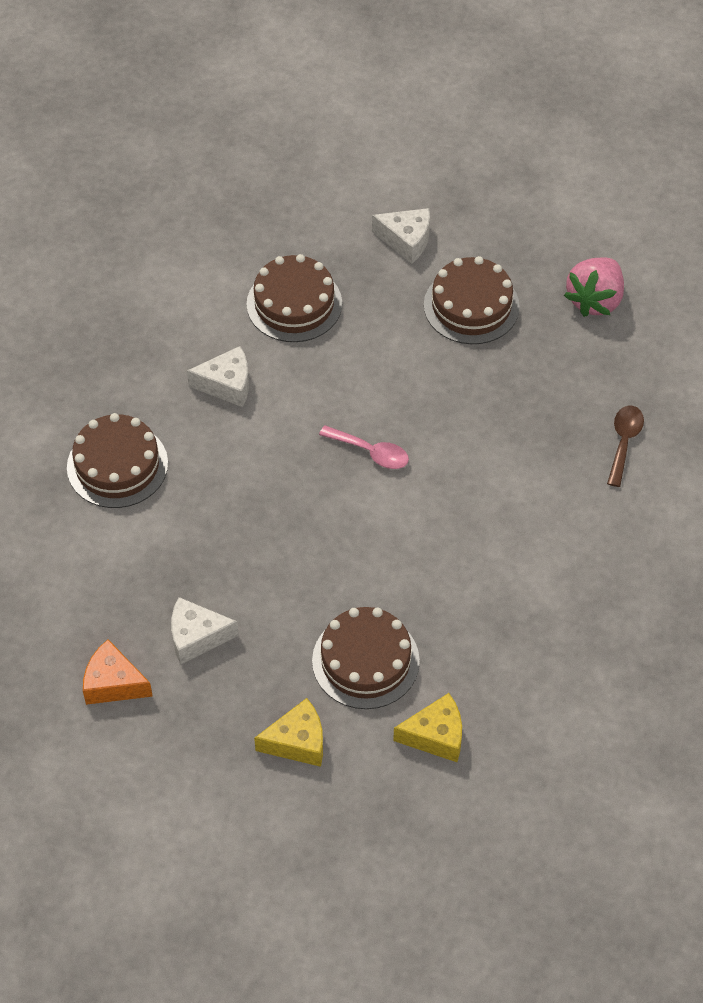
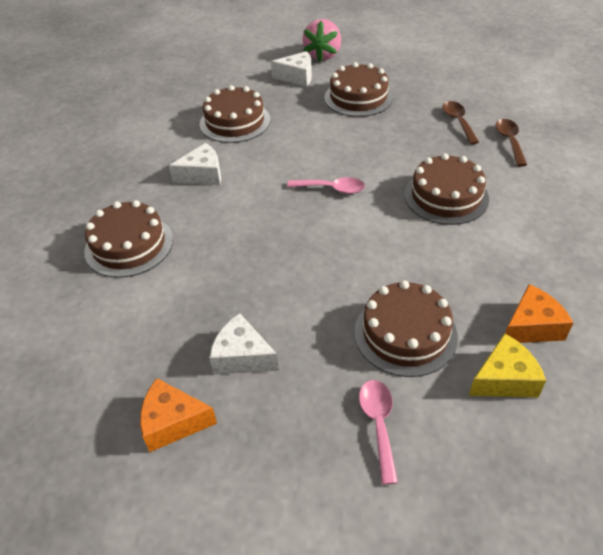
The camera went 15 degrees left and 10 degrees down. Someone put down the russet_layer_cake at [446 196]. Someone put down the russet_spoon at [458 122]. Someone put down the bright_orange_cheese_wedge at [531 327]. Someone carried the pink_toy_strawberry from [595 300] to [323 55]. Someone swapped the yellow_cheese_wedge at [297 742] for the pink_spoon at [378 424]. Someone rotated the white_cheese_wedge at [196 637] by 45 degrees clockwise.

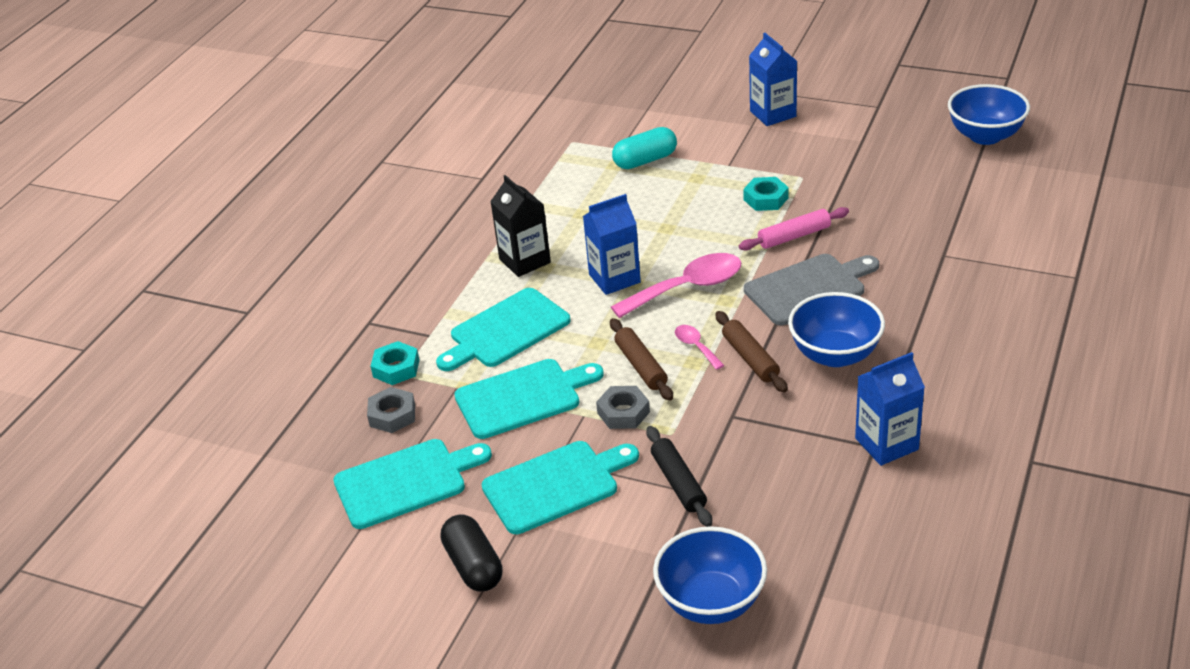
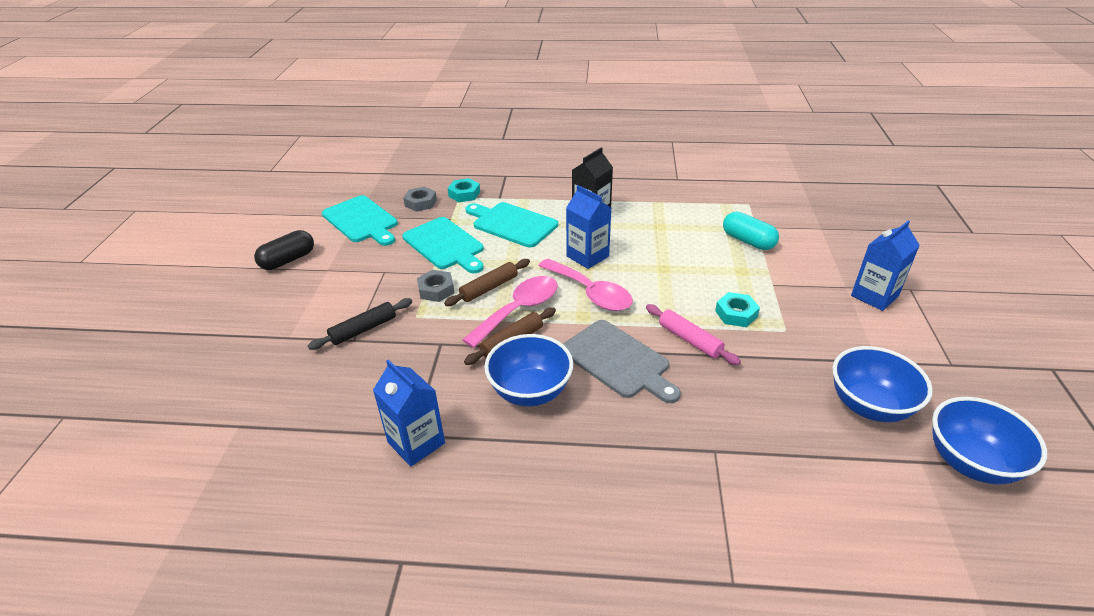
The camera went 70 degrees right and 0 degrees up. Someone took away the aqua_chopping_board at [555 485]. Someone carried the cobalt_deep_dish from [711 602] to [869 406]. Someone scaled the pink_spoon at [696 346] by 2.05.

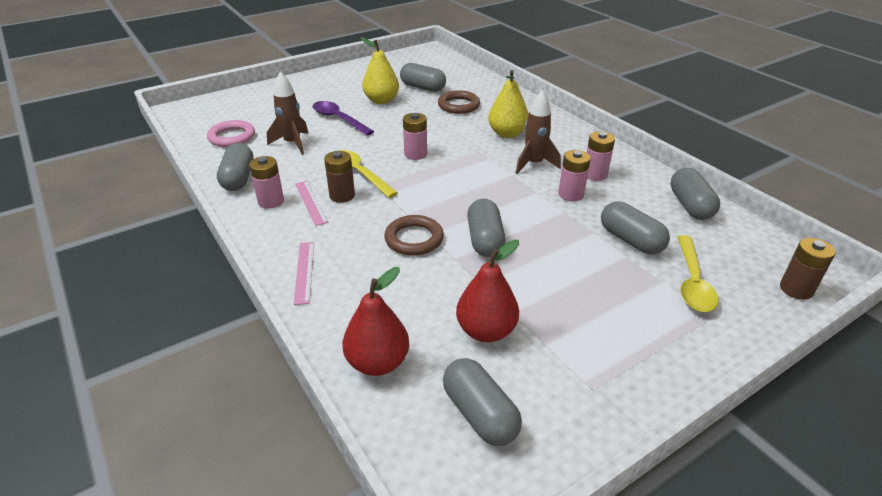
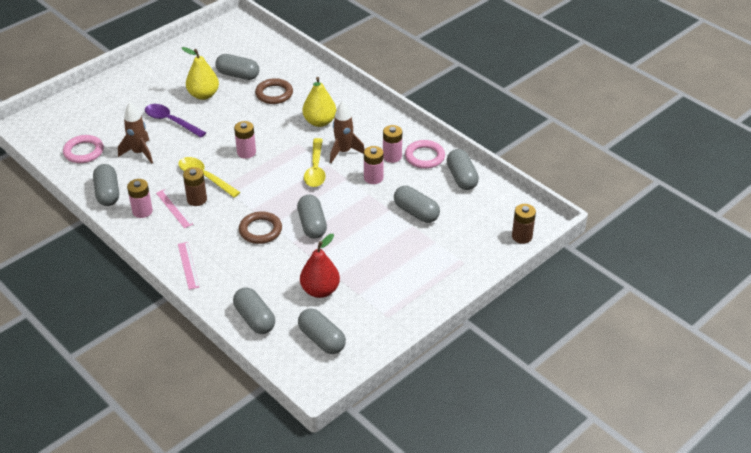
The camera went 10 degrees left and 5 degrees up. Someone put down the pink_torus at [424 157]. Someone carried the yellow_spoon from [692 282] to [315 169]. Someone swapped the red_pear at [378 362] for the grey_capsule at [255 319].

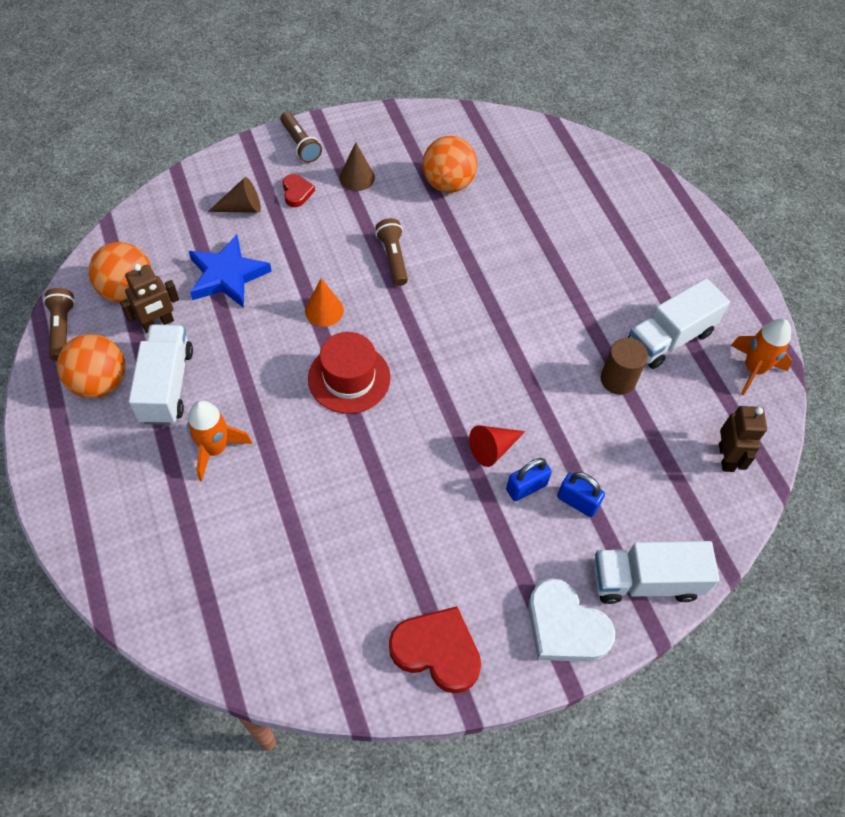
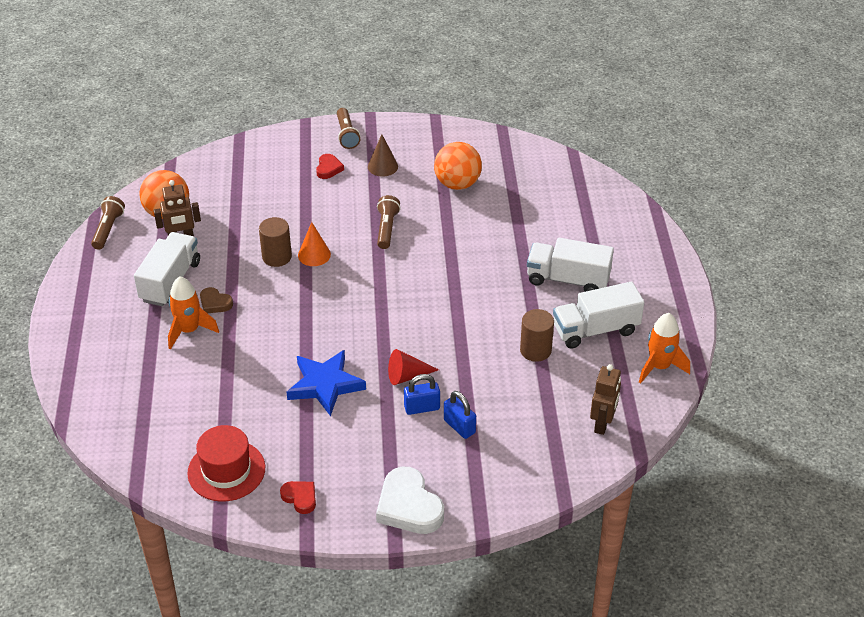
The camera went 20 degrees right and 15 degrees down. Someone took away the bright_orange_sphere at [100 382]. Someone took away the russet_cone_shape at [242 208]. Someone put down the russet_love_heart at [215 303]. Someone put down the russet_solid_cylinder at [277 257]. Someone carried the cobalt_five-pointed_star from [227 275] to [325 385]. Someone carried the red_top_hat from [349 378] to [226 470]. Someone carried the white_truck from [645 581] to [568 279]. Someone scaled the red_love_heart at [437 651] by 0.53.

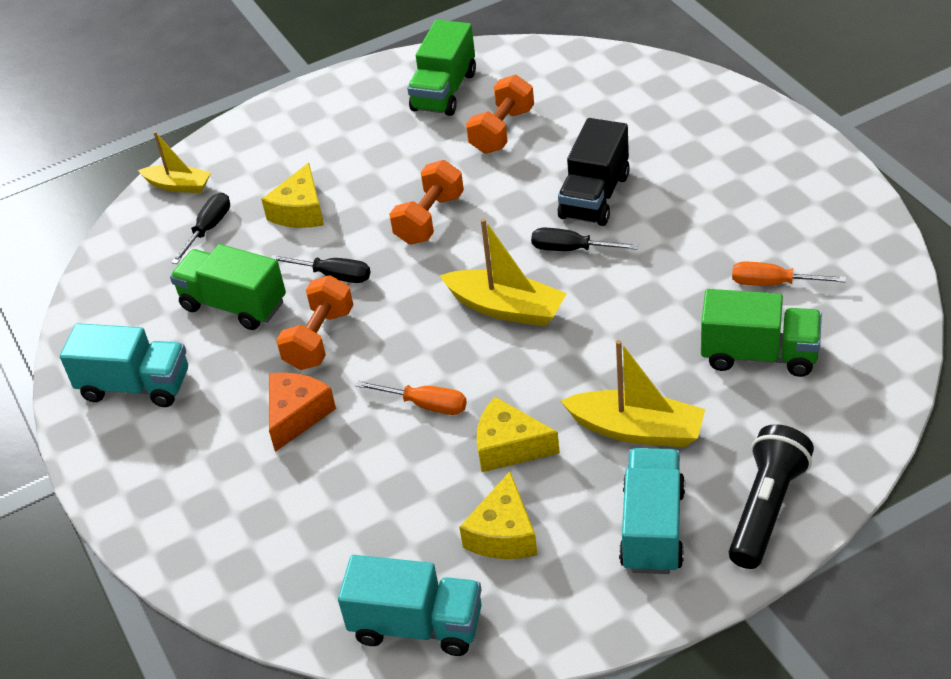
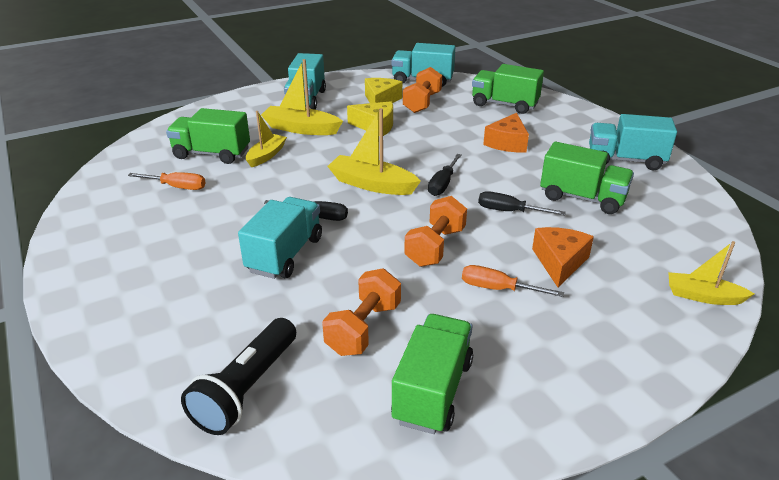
The camera went 175 degrees right and 10 degrees down. Someone put down the yellow_toy_boat at [266 155]. Someone put down the green_truck at [504 104]. Someone carried the black_flat_screwdriver from [209 228] to [442 184]. Someone carried the bright_orange_dumbbell from [319 339] to [422 103]. Someone carried the bright_orange_flat_screwdriver from [426 405] to [497 288]. Someone carried the black_pocket_torch from [767 508] to [246 388]. Someone repainted the yellow_cheese_wedge at [300 211], which became the bright_orange_cheese_wedge at [559 262]. Someone repainted the black_truck at [594 196], which became the aqua_truck at [285 254].

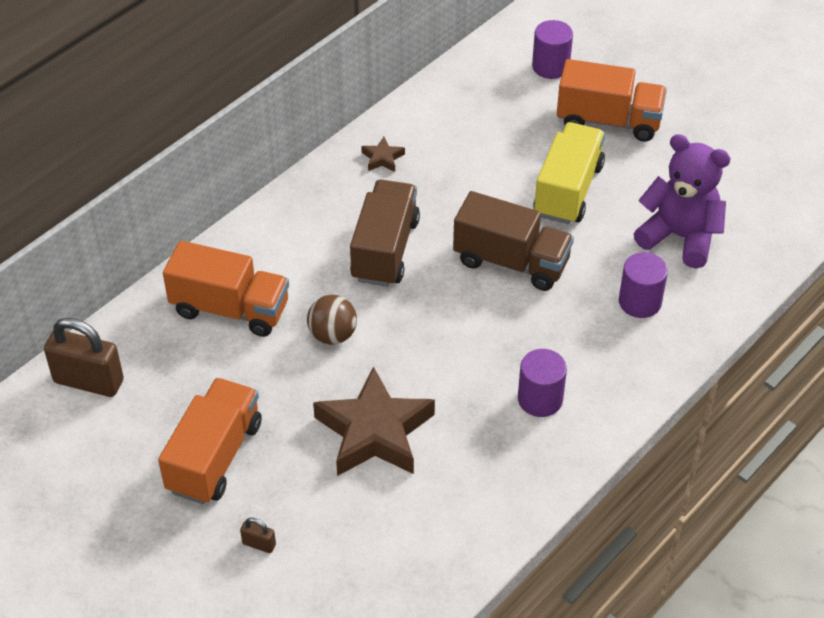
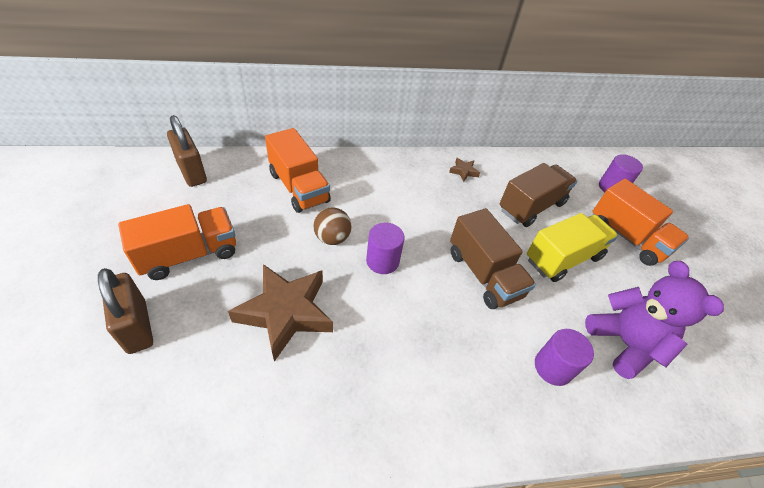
The camera went 35 degrees right and 0 degrees up. Someone carried the russet_truck from [385 250] to [531 207]. Someone carried the purple_solid_cylinder from [540 399] to [382 261]. Someone scaled the russet_small_lock at [259 544] by 2.26.

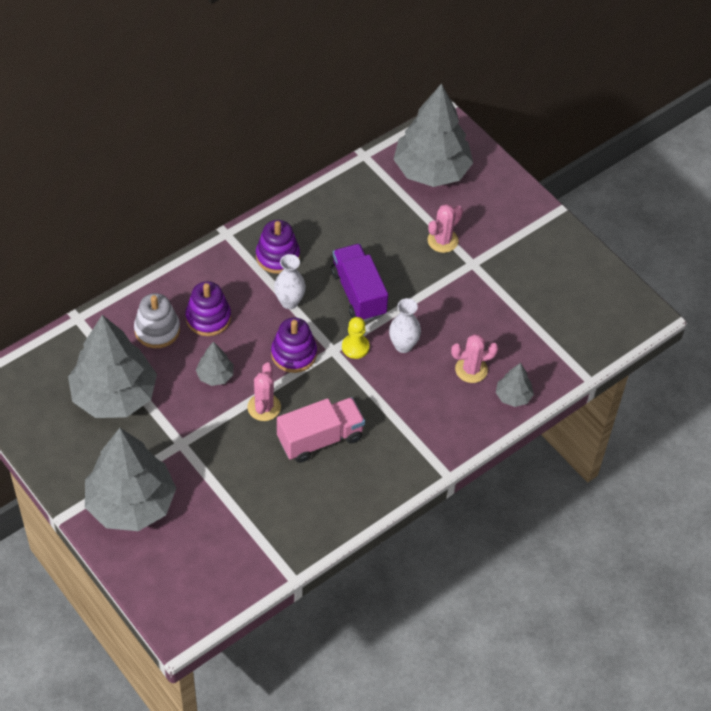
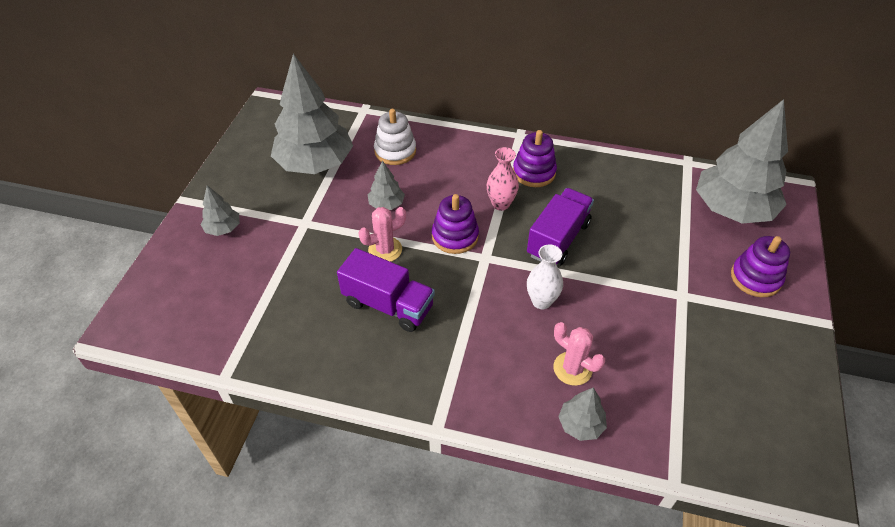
The camera went 55 degrees right and 5 degrees down. Someone took away the yellow_game_pawn at [355 347]. Someone took away the pink_saguaro_cactus at [442 240]. Someone carried the purple_stacking_toy from [208 318] to [755 278]. Someone repainted the white_flower_vase at [289 302], which became the pink_flower_vase at [501 204]. Someone repainted the pink_truck at [320 439], which became the purple_truck at [388 305]. Someone scaled the grey_fir_tree at [131 504] by 0.44.

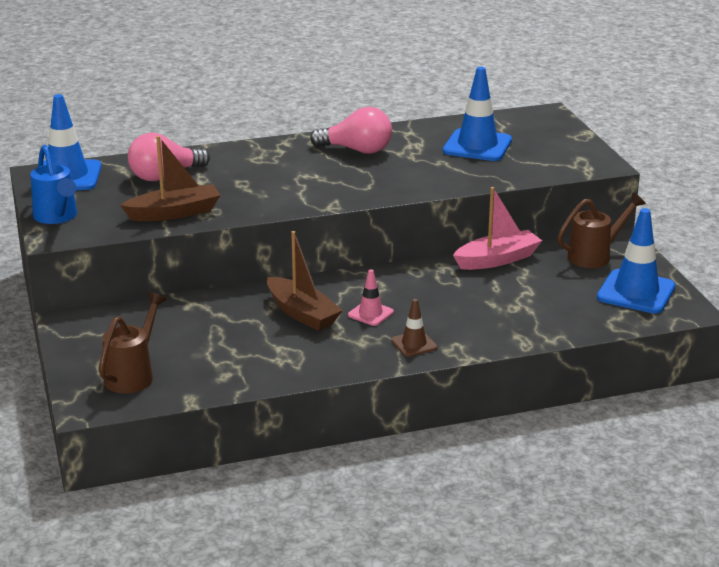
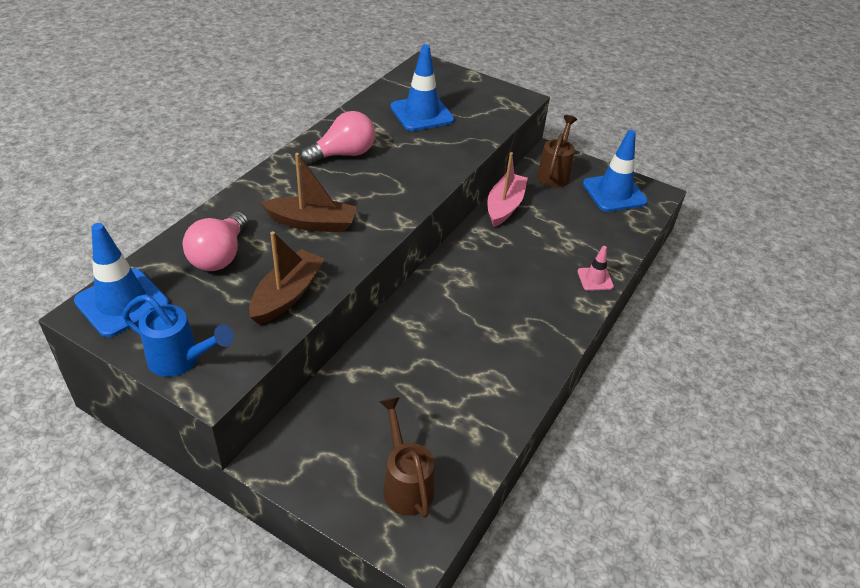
The camera went 45 degrees left and 15 degrees up. Someone took away the russet_road_cone at [414 344]. Someone carried the russet_toy_boat from [302 313] to [312 223]. Someone carried the pink_road_cone from [370 313] to [595 279].

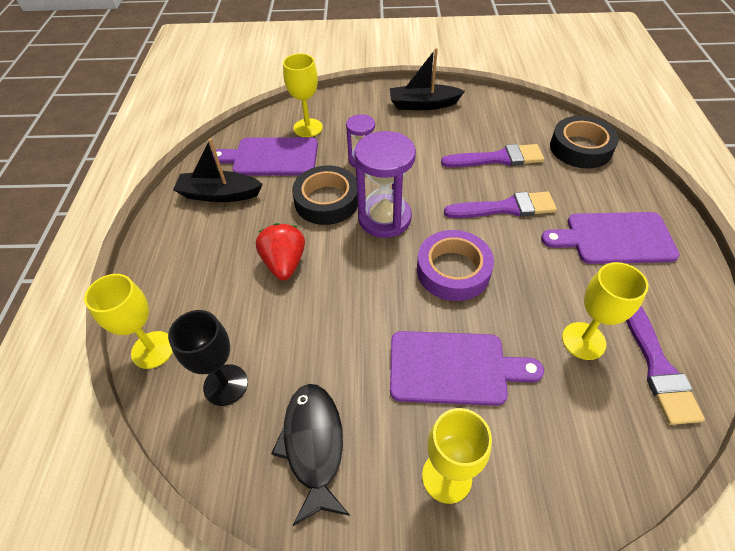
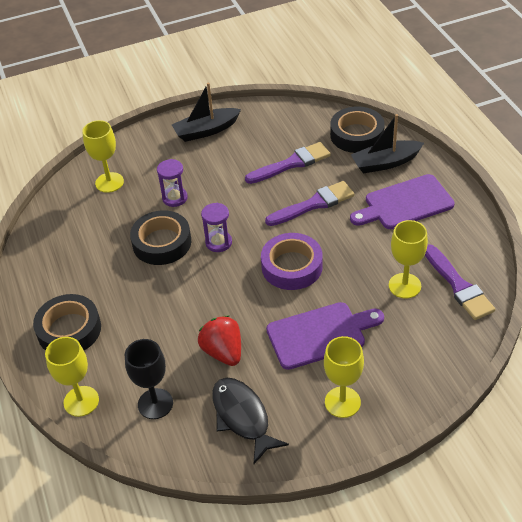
The camera went 20 degrees left and 5 degrees down. Someone took away the purple_chopping_board at [271 157]. Someone put down the black_roll_of_tape at [69 330]. Someone carried the black_toy_boat from [219 194] to [385 163]. Someone carried the red_toy_strawberry from [284 263] to [223 352]. Someone scaled the purple_hourglass at [384 218] by 0.57.

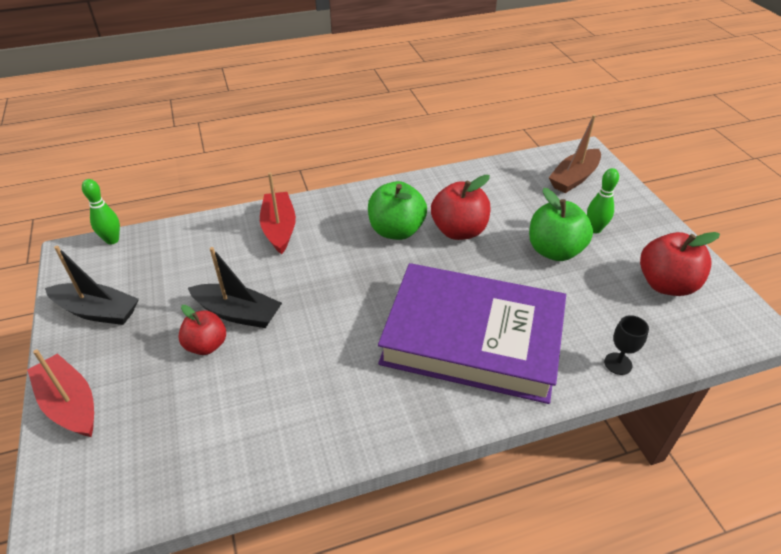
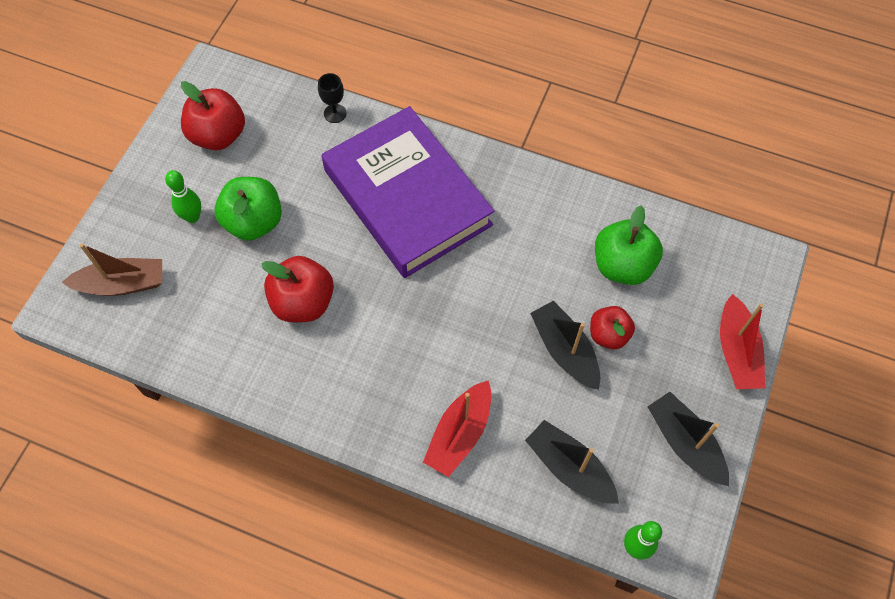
The camera went 140 degrees left and 20 degrees up. Someone put down the black_toy_boat at [569 468]. Someone carried the green_apple_fruit from [396 230] to [622 265].

